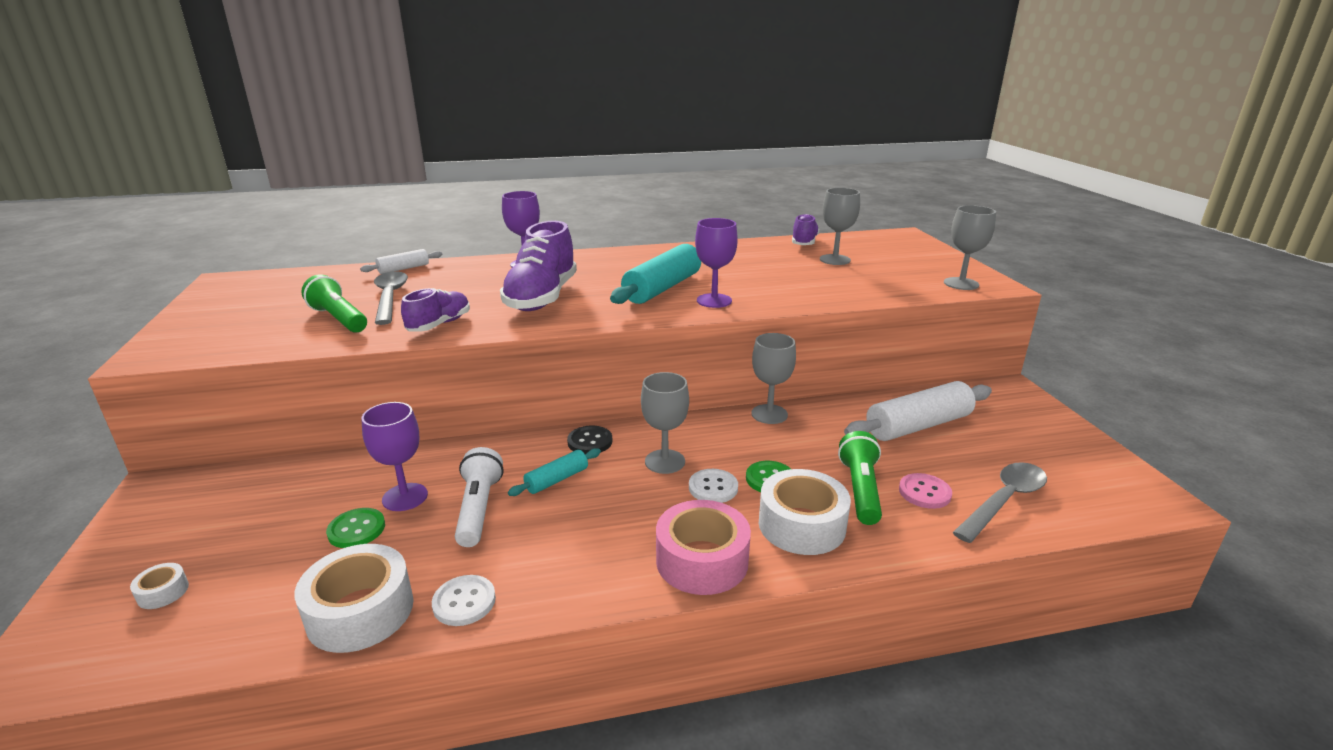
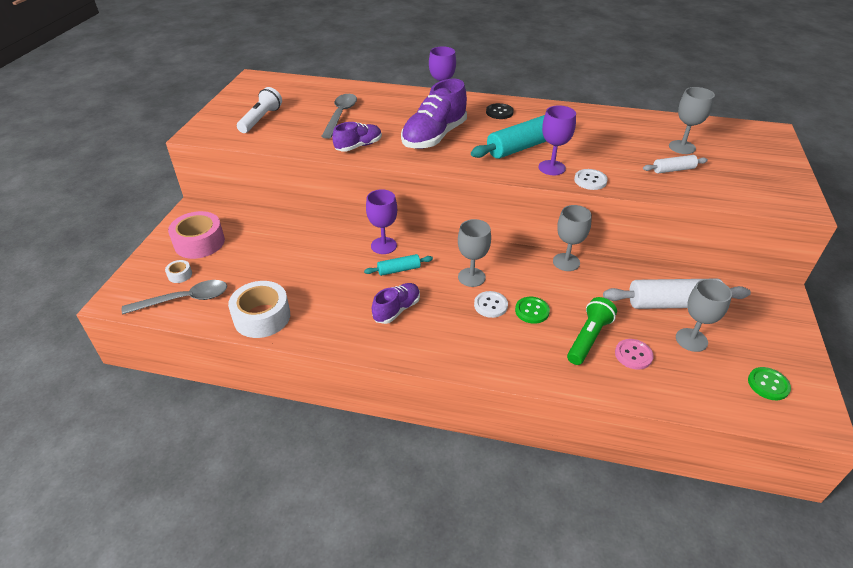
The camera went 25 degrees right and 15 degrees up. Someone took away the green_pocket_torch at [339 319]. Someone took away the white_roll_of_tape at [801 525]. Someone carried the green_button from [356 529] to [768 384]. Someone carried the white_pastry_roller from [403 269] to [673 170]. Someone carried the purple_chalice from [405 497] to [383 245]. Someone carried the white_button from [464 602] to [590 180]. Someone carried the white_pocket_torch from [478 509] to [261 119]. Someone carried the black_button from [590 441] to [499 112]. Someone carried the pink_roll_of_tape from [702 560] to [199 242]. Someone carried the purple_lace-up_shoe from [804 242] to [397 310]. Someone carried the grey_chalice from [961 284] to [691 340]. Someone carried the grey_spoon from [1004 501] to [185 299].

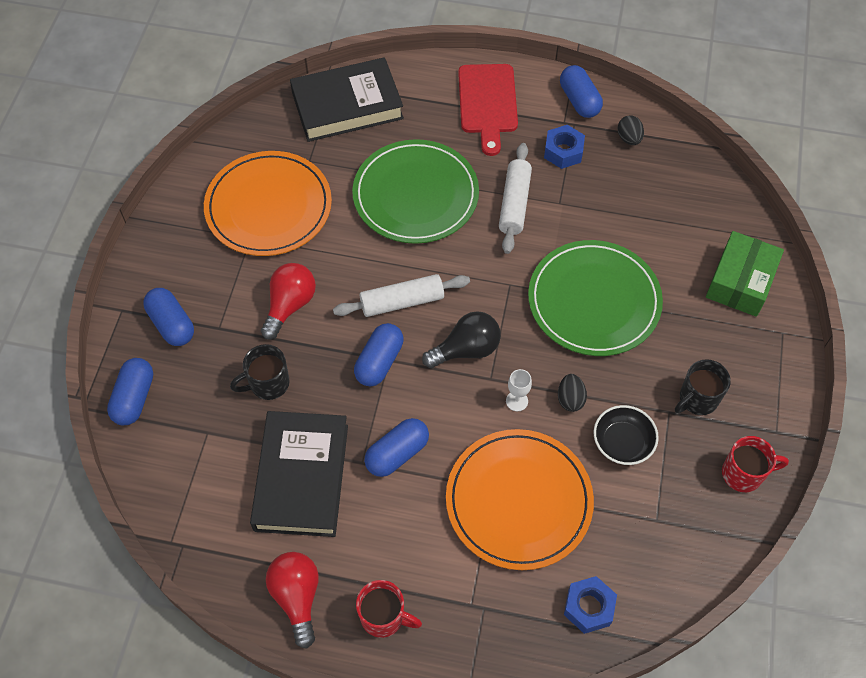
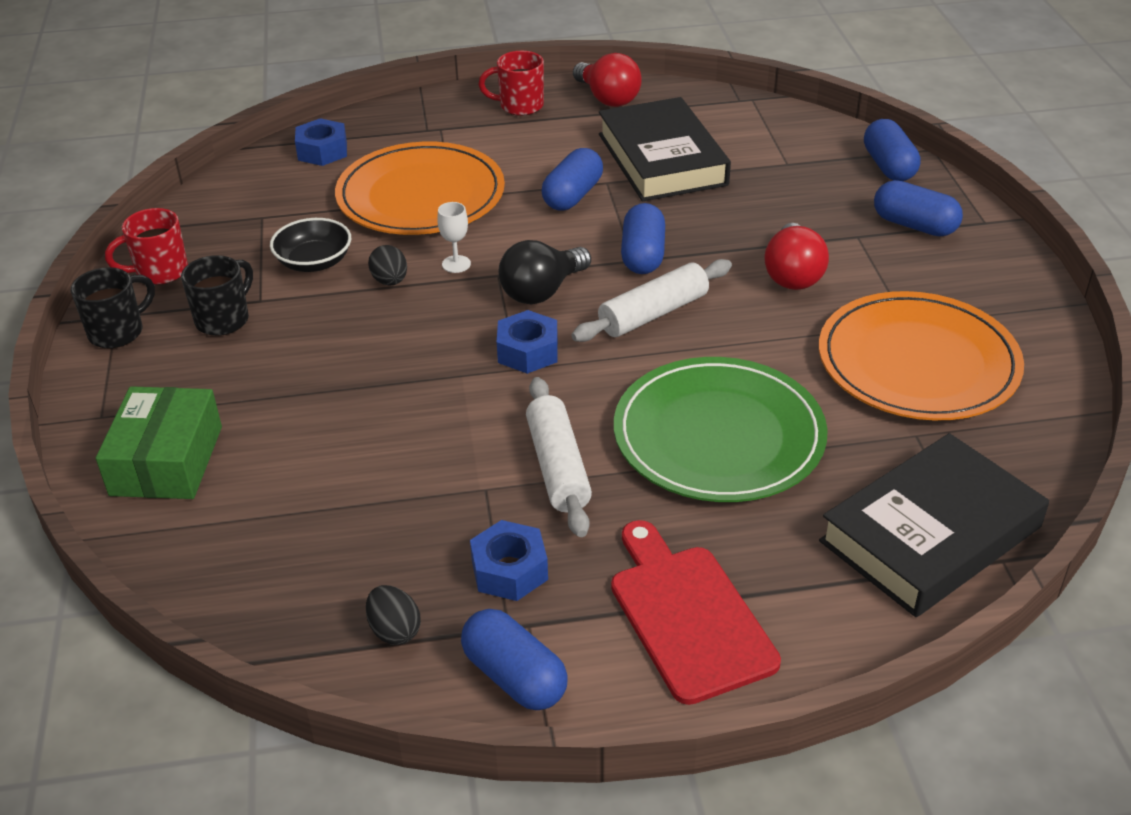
The camera went 160 degrees right and 20 degrees down. Someone took away the green_plate at [594 301]. Someone put down the cobalt_hexagon_nut at [528 351]. Someone carried the black_tea_mug from [268 384] to [118 332].

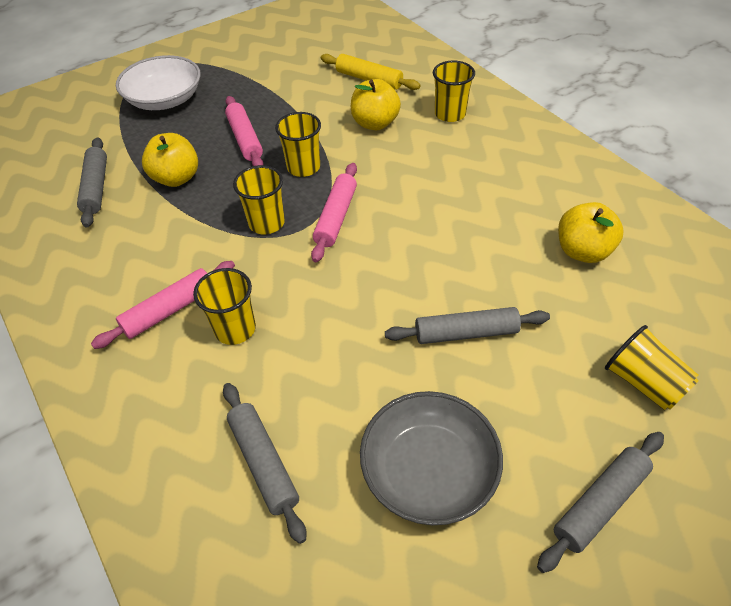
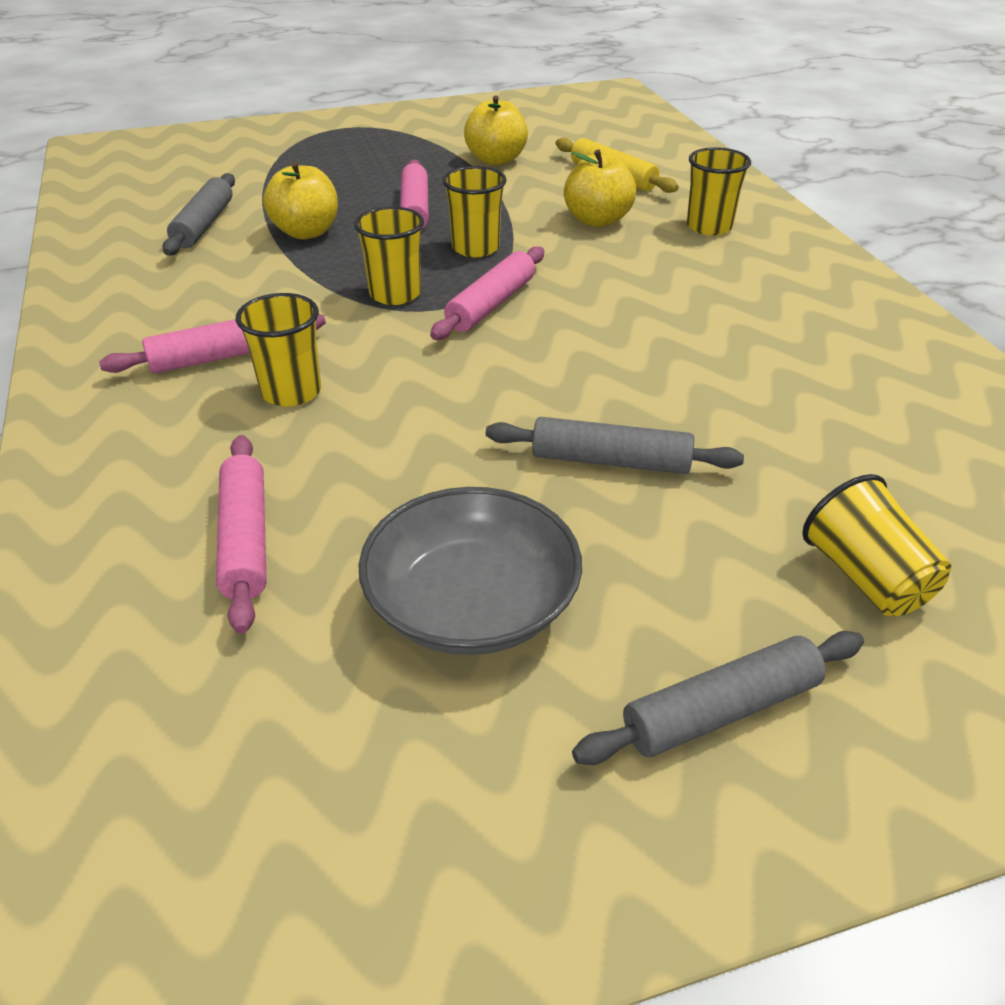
The camera went 15 degrees right and 10 degrees down. Someone took away the white_deep_dish at [165 99]. Someone carried the yellow_apple_fruit from [582 251] to [496 160]. Someone repainted the grey_pastry_roller at [264 463], which became the pink_pastry_roller at [246 539].

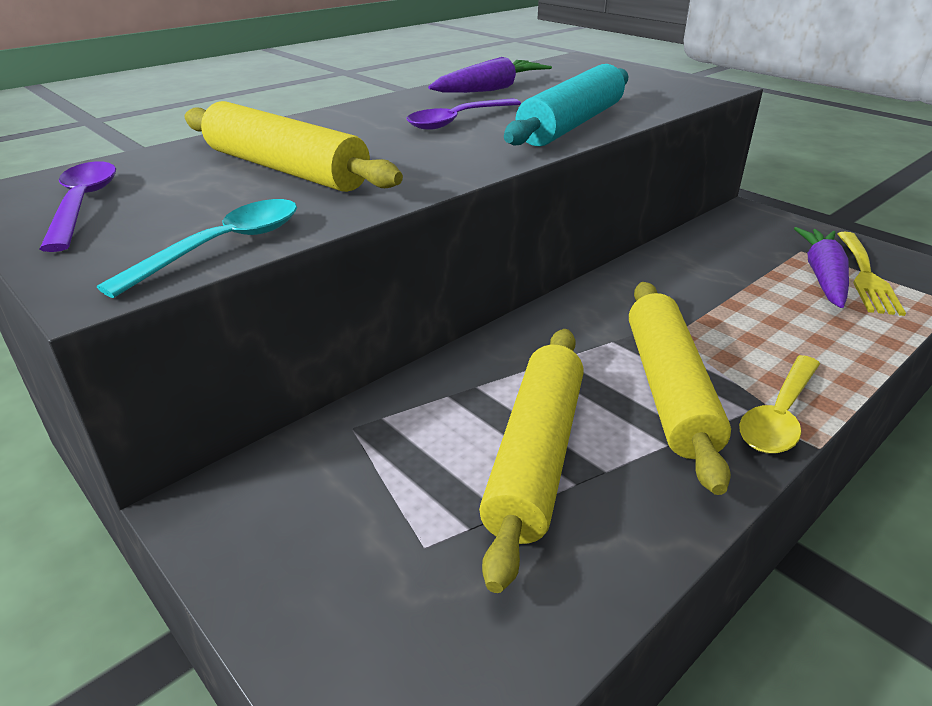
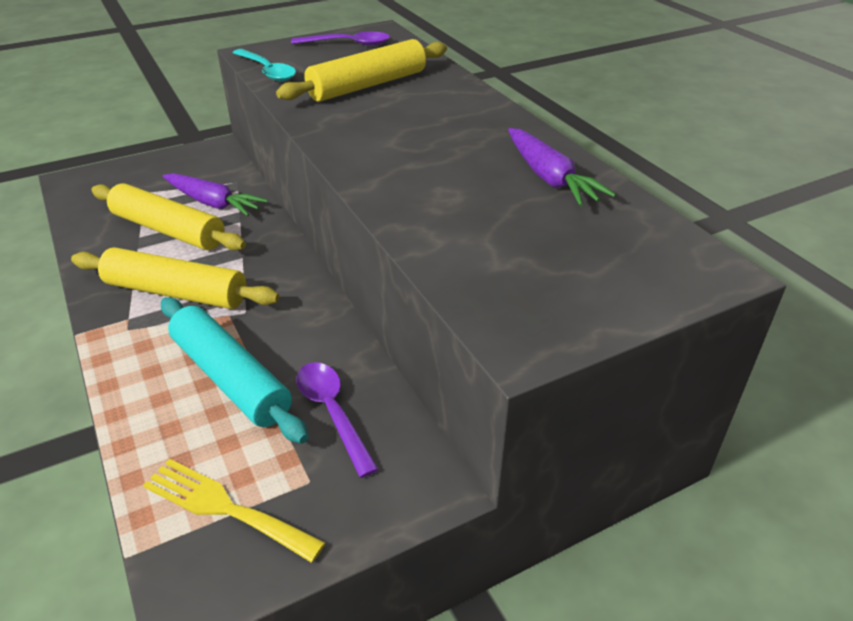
The camera went 105 degrees right and 5 degrees up. Someone took away the yellow_spoon at [779 416]. Someone carried the purple_spoon from [458 121] to [332 412]. Someone carried the aqua_pastry_roller from [571 124] to [231 378]. Someone carried the purple_root_vegetable from [822 276] to [213 203].

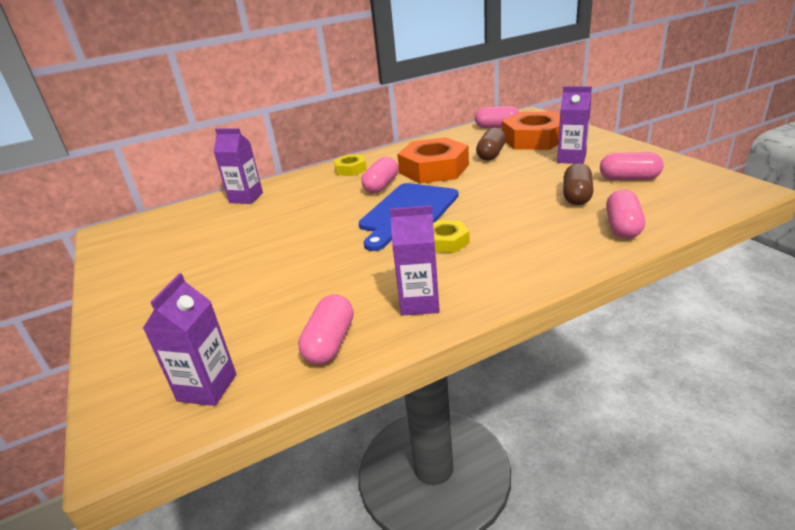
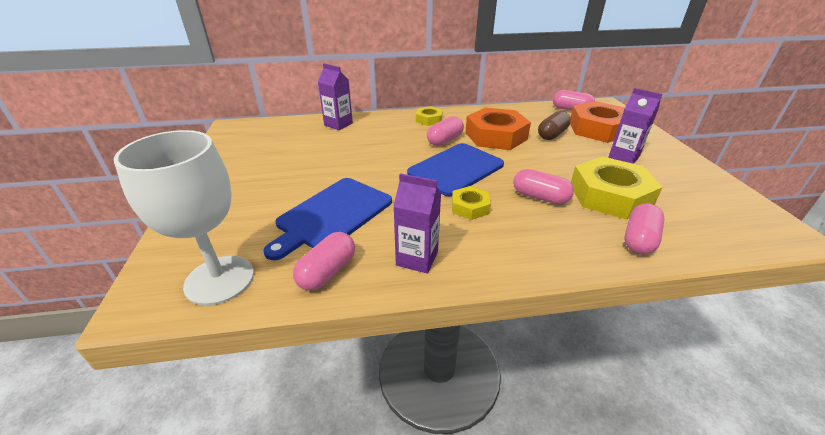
The camera went 15 degrees right and 5 degrees up. Someone put down the cobalt_chopping_board at [332 215]. Someone carried the pink_capsule from [629 178] to [540 197]. Someone swapped the purple_milk_carton at [207 388] for the white_chalice at [219 280]. Someone swapped the russet_capsule at [576 196] for the yellow_hexagon_nut at [610 195].

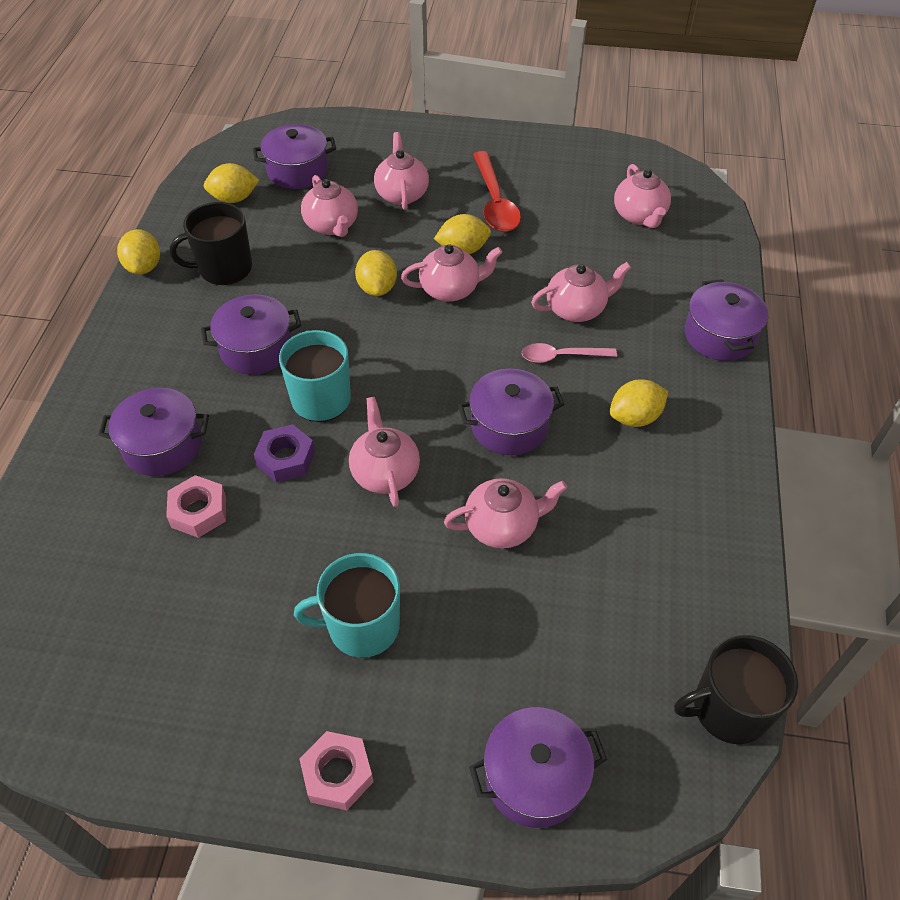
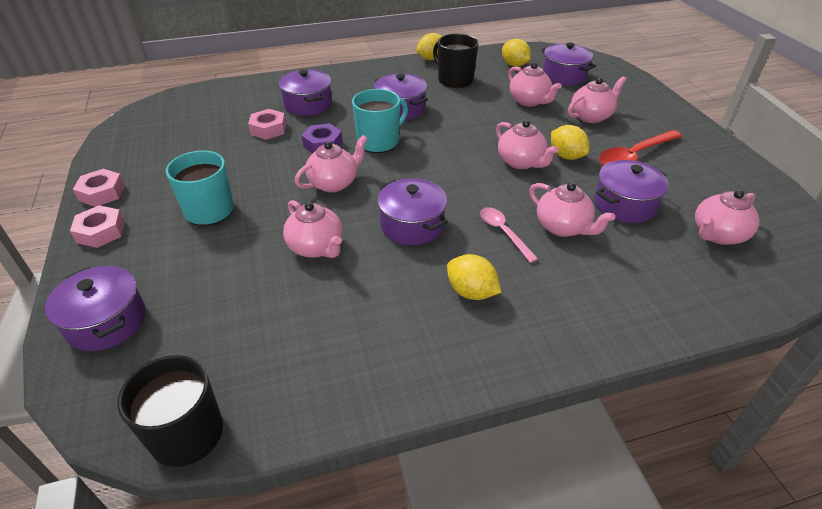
The camera went 65 degrees right and 10 degrees down. Someone took away the yellow_toy_lemon at [377 288]. Someone put down the pink_hexagon_nut at [102 193]. Someone carried the purple_stockpot from [719 336] to [624 204]. Someone rotated the pink_teapot at [332 226] by 75 degrees counterclockwise.

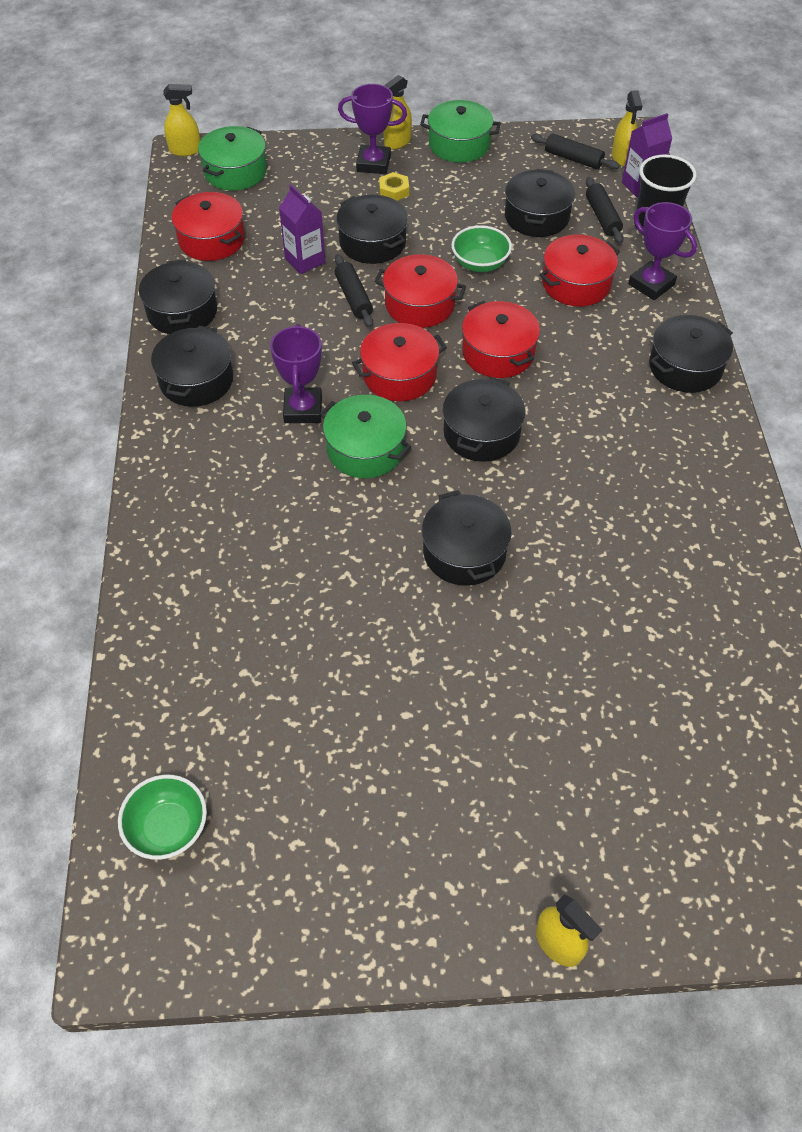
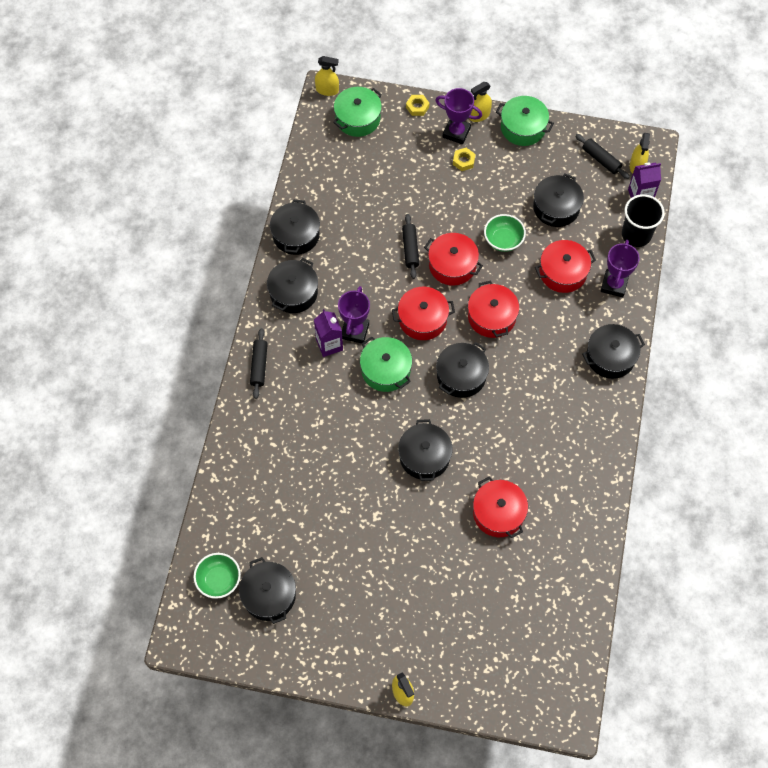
The camera went 15 degrees right and 10 degrees up. Someone put down the yellow_hexagon_nut at [417 107]. Someone carried the red_stockpot from [211 240] to [498 513]. Someone carried the purple_milk_carton from [305 260] to [329 344]. Someone carried the black_stockpot from [372 242] to [269 595]. Someone carried the black_pastry_roller from [602 217] to [259 366]. Someone rotated the purple_trophy at [651 284] by 45 degrees clockwise.

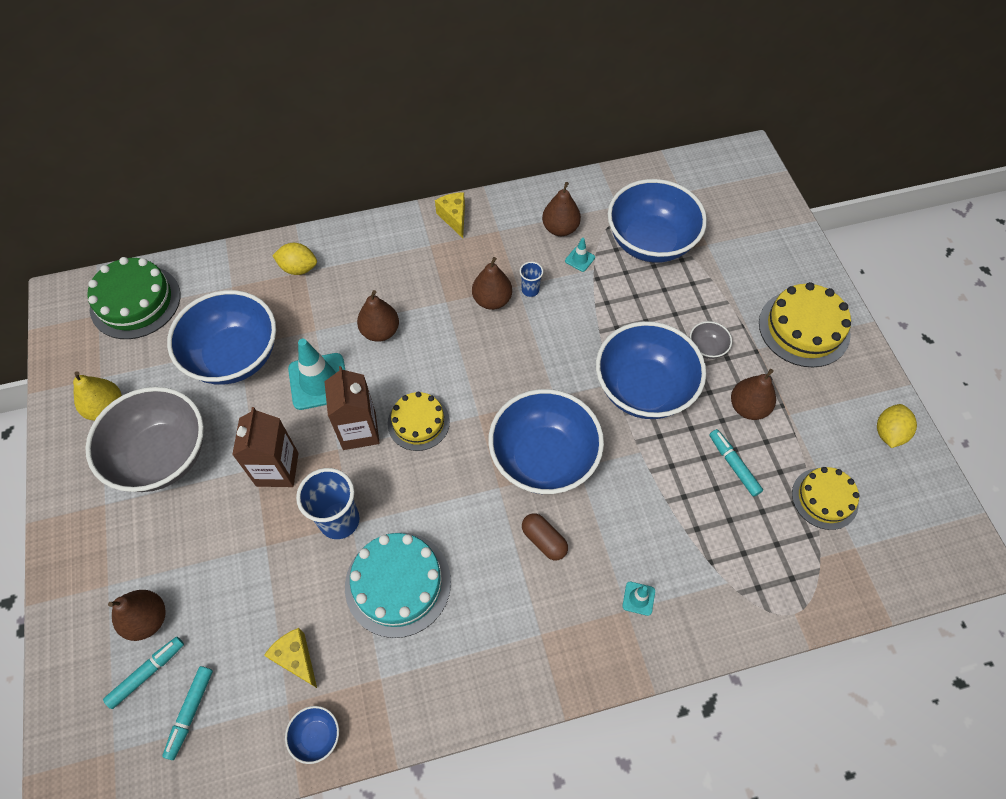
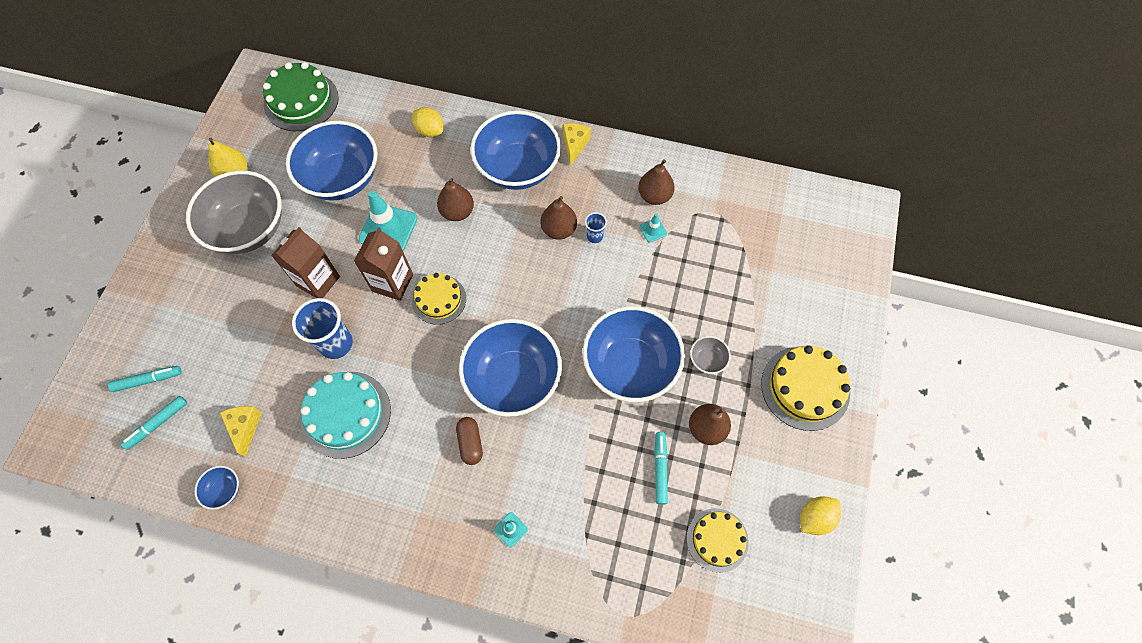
The camera went 30 degrees right and 5 degrees up. Someone took away the russet_pear at [147 619]. Someone carried the cobalt_deep_dish from [650 242] to [518 168].

